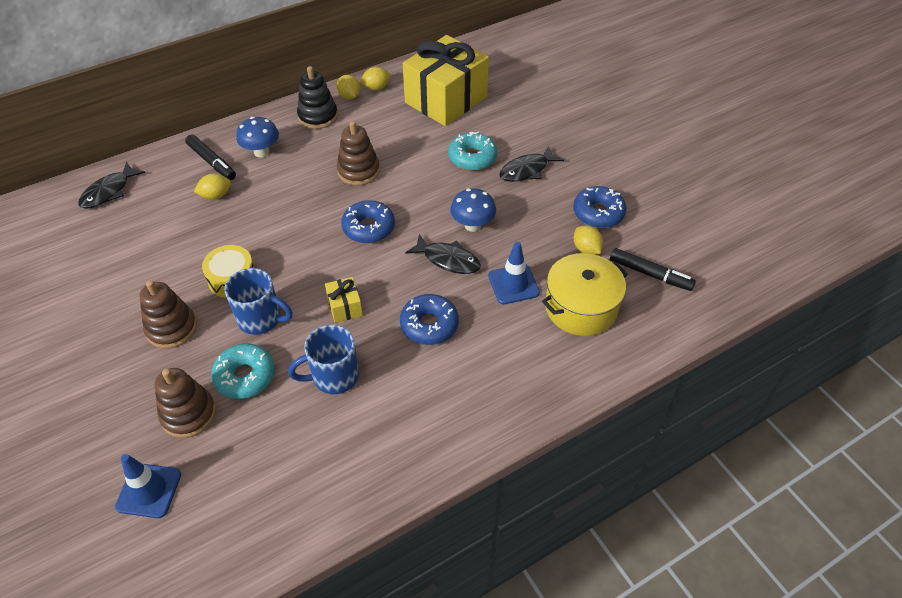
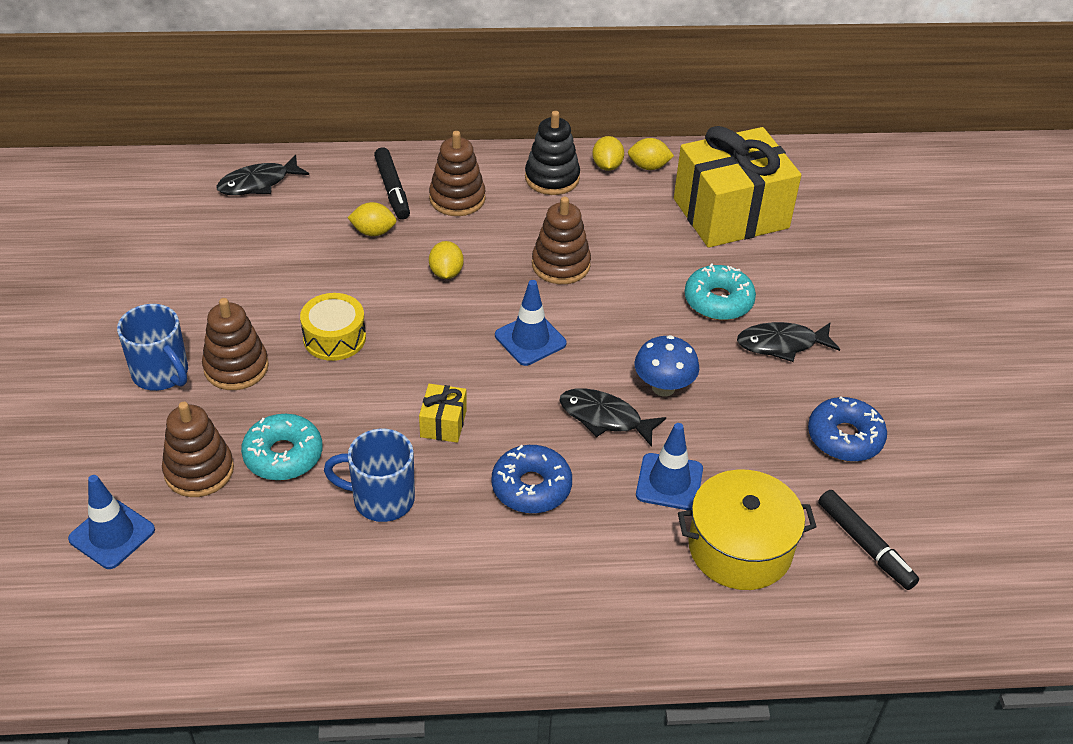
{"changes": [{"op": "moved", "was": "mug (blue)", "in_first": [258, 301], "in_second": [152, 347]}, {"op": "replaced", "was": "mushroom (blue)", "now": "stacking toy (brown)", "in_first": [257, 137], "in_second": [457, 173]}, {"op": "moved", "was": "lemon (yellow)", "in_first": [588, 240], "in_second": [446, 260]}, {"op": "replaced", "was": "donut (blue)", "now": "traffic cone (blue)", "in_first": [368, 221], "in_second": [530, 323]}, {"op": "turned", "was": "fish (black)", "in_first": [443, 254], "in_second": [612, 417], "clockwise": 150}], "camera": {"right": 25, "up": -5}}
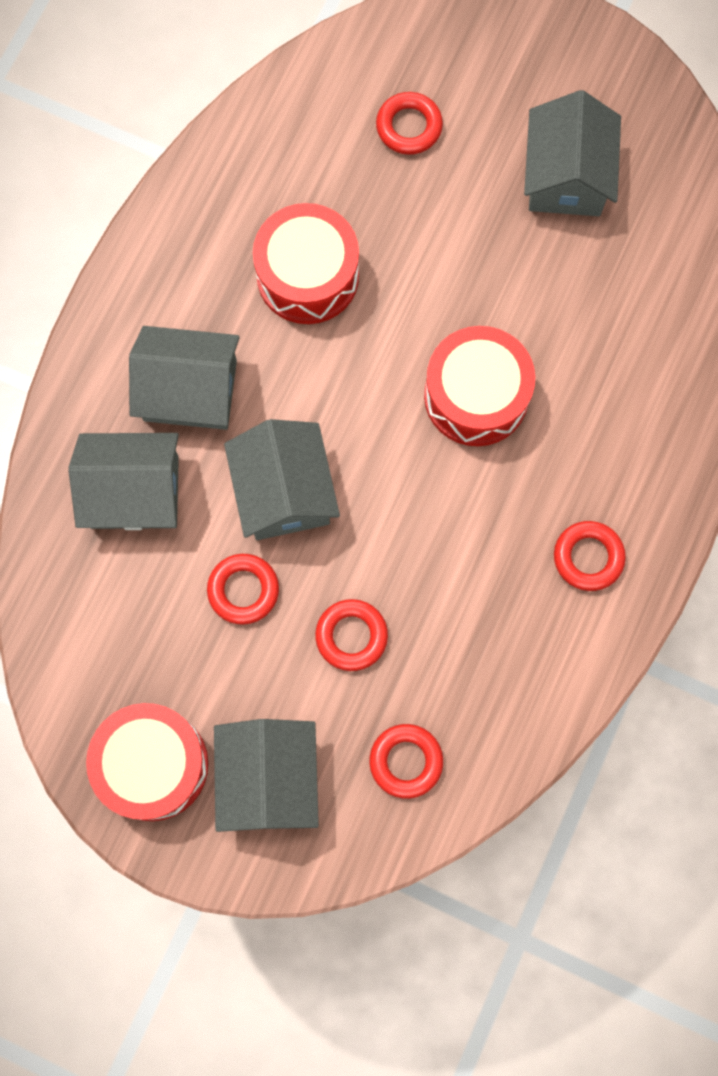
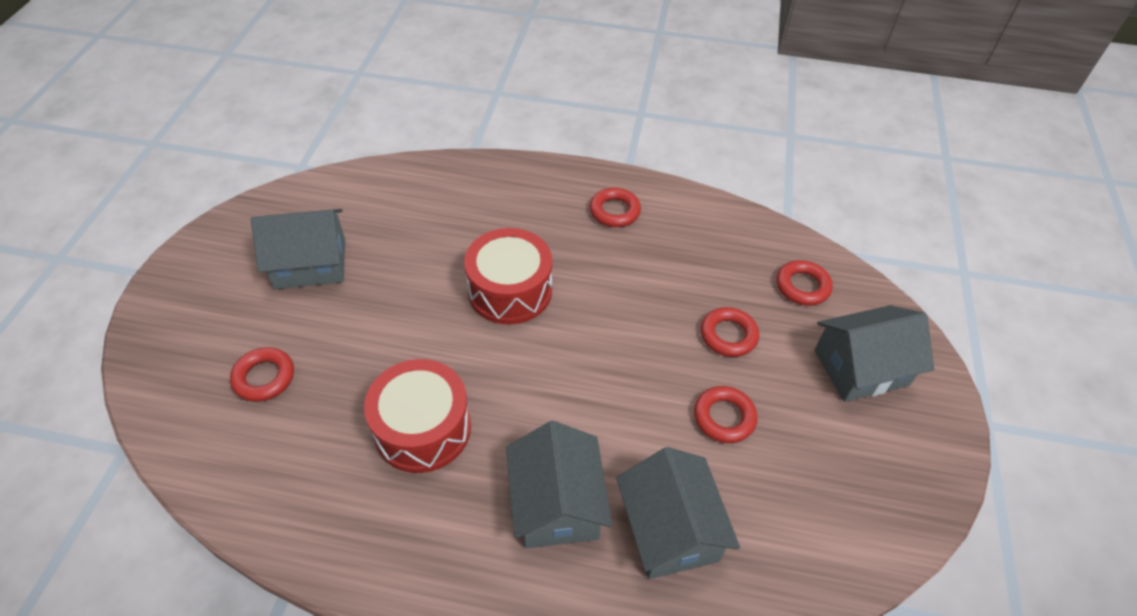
{"changes": [{"op": "removed", "was": "drum (red)", "in_first": [147, 762]}, {"op": "removed", "was": "house (grey)", "in_first": [282, 479]}], "camera": {"right": -105, "up": -25}}
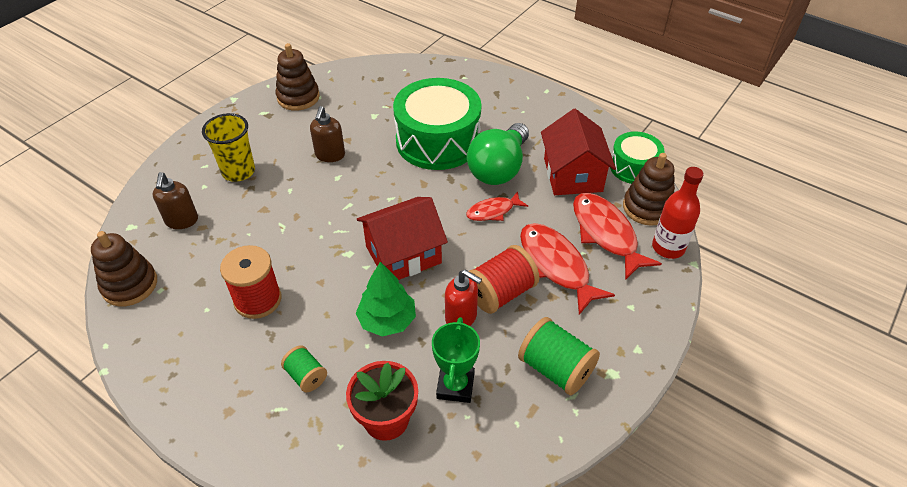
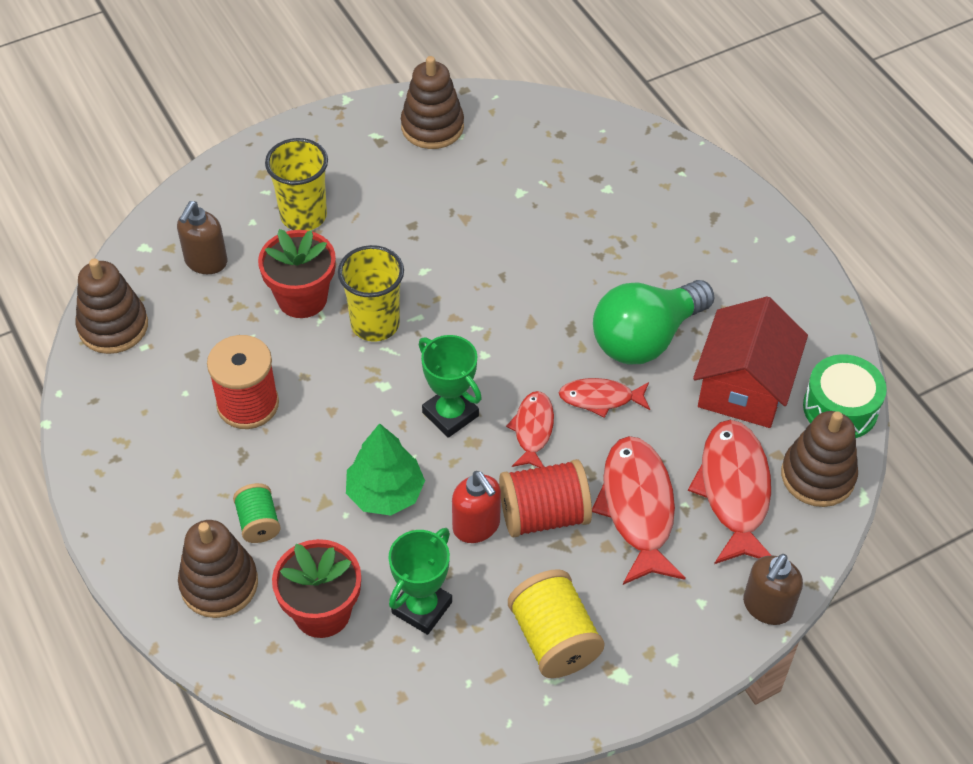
{"changes": [{"op": "added", "now": "stacking toy (brown)", "in_second": [218, 569]}, {"op": "added", "now": "flower pot (red)", "in_second": [297, 273]}, {"op": "added", "now": "cup (yellow)", "in_second": [371, 293]}, {"op": "replaced", "was": "house (red)", "now": "trophy (green)", "in_first": [402, 238], "in_second": [450, 386]}, {"op": "added", "now": "fish (red)", "in_second": [530, 429]}, {"op": "recoloured", "was": "spool (green)", "now": "spool (yellow)", "in_first": [559, 356], "in_second": [556, 623]}, {"op": "moved", "was": "soap dispenser (brown)", "in_first": [327, 134], "in_second": [773, 589]}, {"op": "removed", "was": "drum (green)", "in_first": [437, 124]}, {"op": "removed", "was": "bottle (red)", "in_first": [678, 213]}], "camera": {"right": 25, "up": 5}}
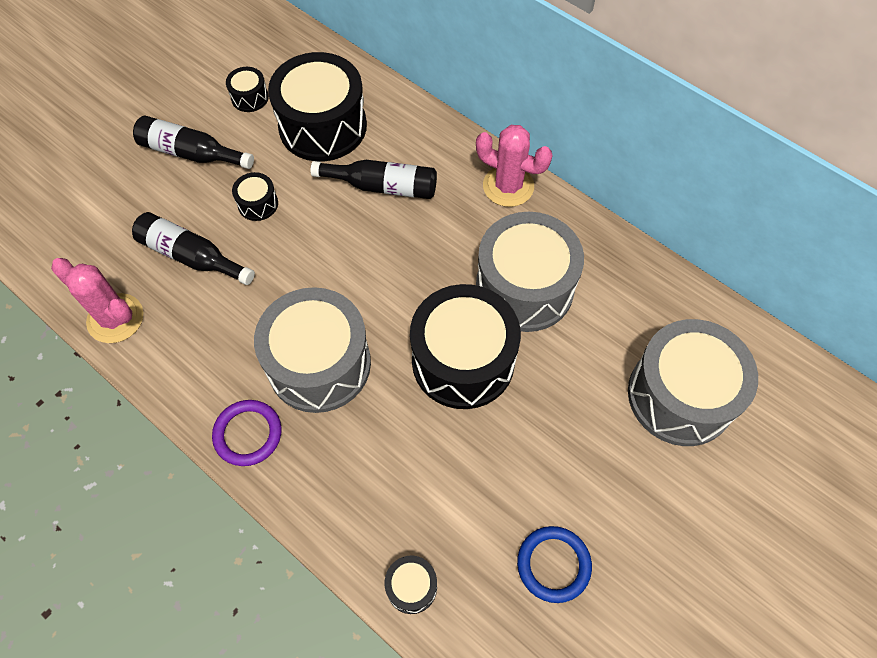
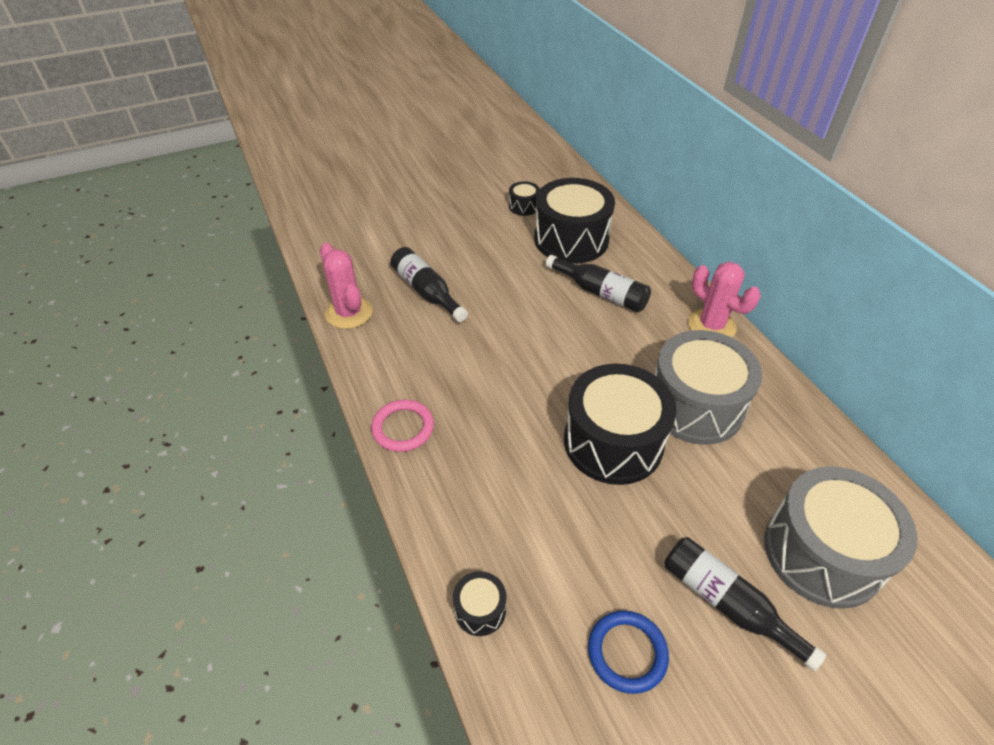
{"changes": [{"op": "recoloured", "was": "ring (purple)", "now": "ring (pink)", "in_first": [247, 433], "in_second": [402, 426]}, {"op": "moved", "was": "bottle (black)", "in_first": [193, 142], "in_second": [745, 604]}, {"op": "removed", "was": "drum (black)", "in_first": [255, 196]}, {"op": "removed", "was": "drum (grey)", "in_first": [312, 350]}], "camera": {"right": 25, "up": -15}}
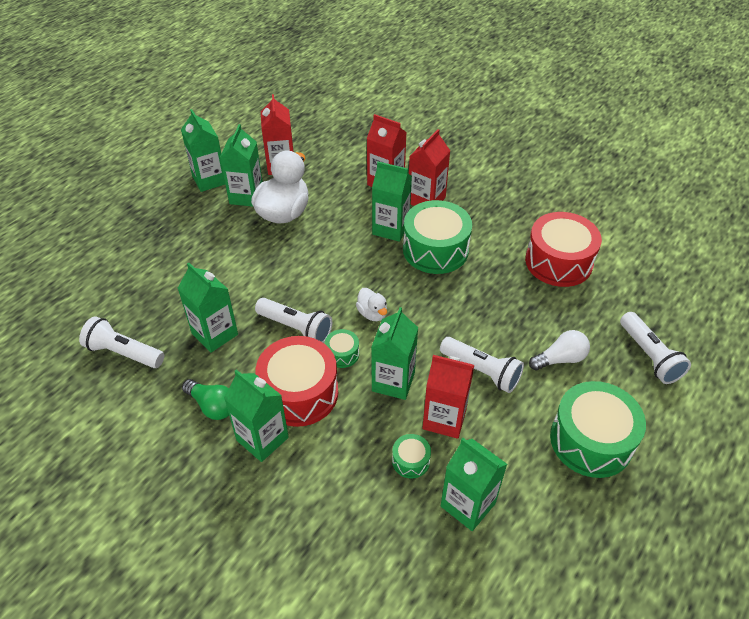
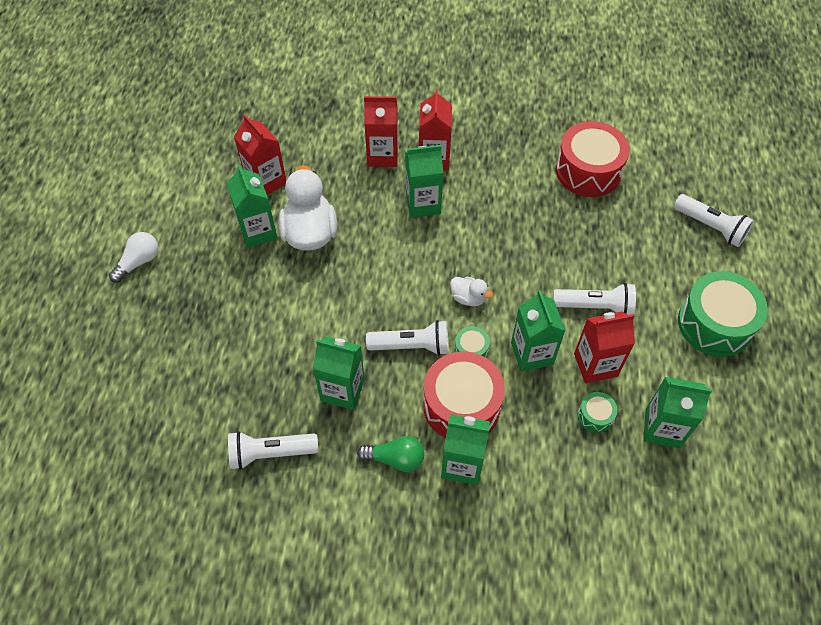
{"changes": [{"op": "moved", "was": "light bulb (white)", "in_first": [559, 350], "in_second": [133, 257]}, {"op": "removed", "was": "carton (green)", "in_first": [203, 150]}, {"op": "removed", "was": "drum (green)", "in_first": [437, 237]}], "camera": {"right": -30, "up": 10}}
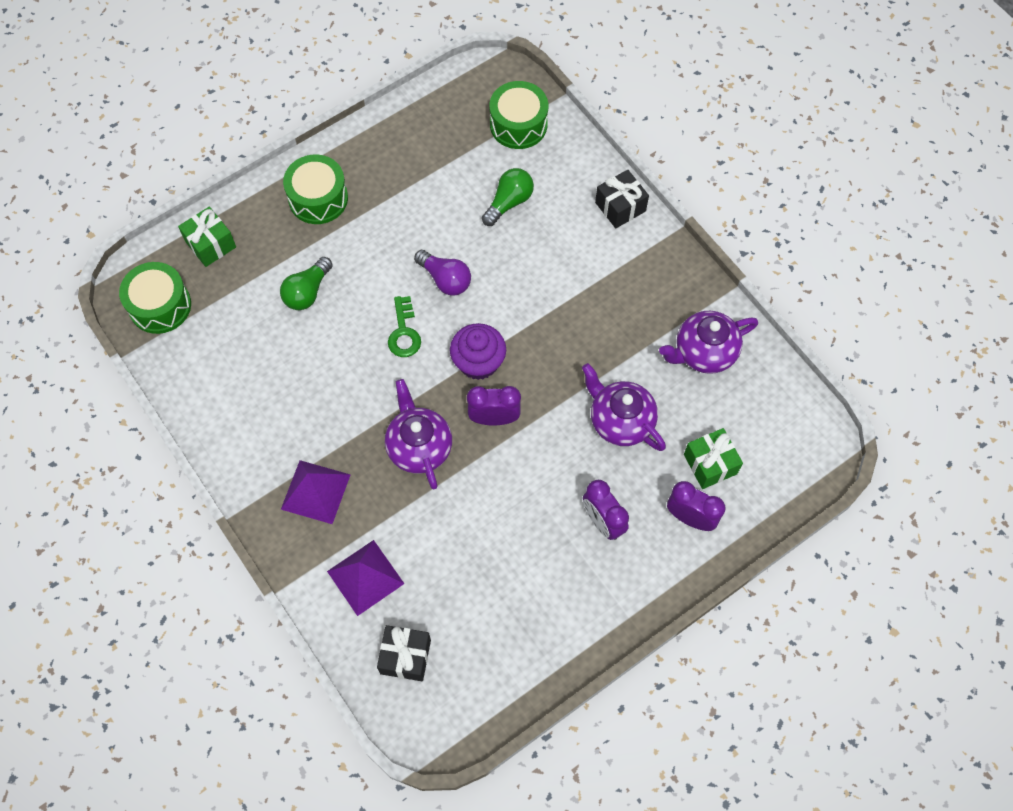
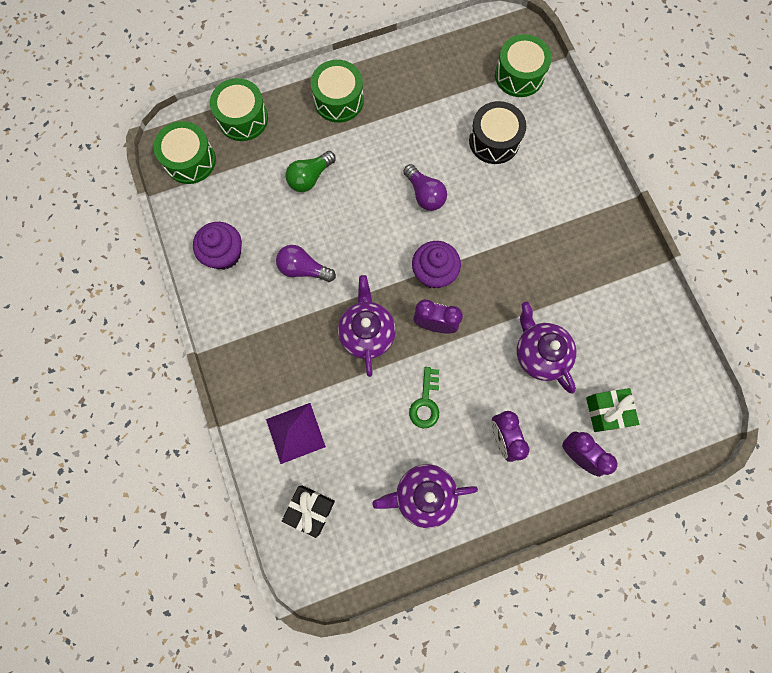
{"changes": [{"op": "added", "now": "cupcake (purple)", "in_second": [217, 246]}, {"op": "replaced", "was": "gift (green)", "now": "drum (green)", "in_first": [207, 237], "in_second": [239, 109]}, {"op": "added", "now": "light bulb (purple)", "in_second": [306, 263]}, {"op": "moved", "was": "teapot (purple)", "in_first": [708, 342], "in_second": [425, 496]}, {"op": "moved", "was": "key (green)", "in_first": [404, 326], "in_second": [424, 397]}, {"op": "replaced", "was": "light bulb (green)", "now": "drum (black)", "in_first": [508, 197], "in_second": [497, 132]}, {"op": "removed", "was": "pyramid (purple)", "in_first": [315, 492]}, {"op": "removed", "was": "gift (black)", "in_first": [622, 199]}], "camera": {"right": 15, "up": 10}}
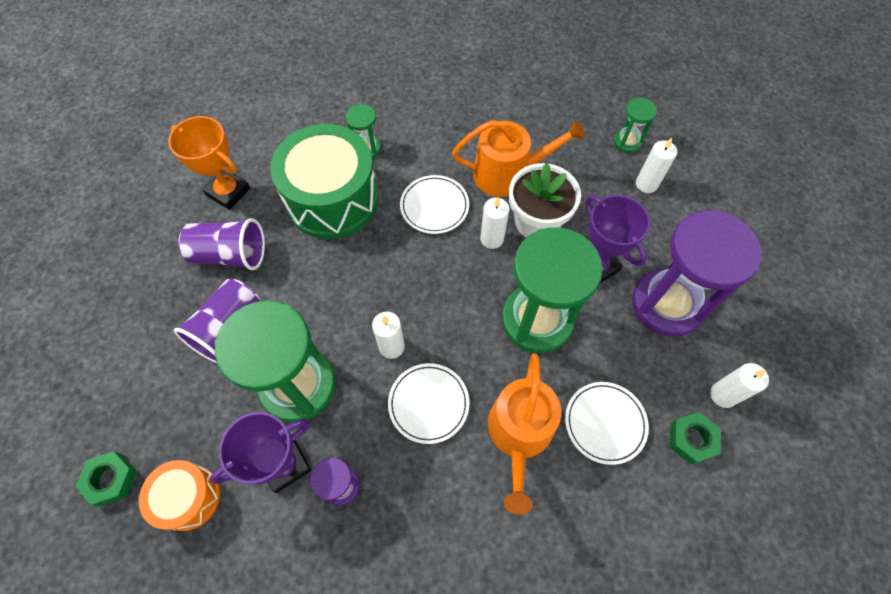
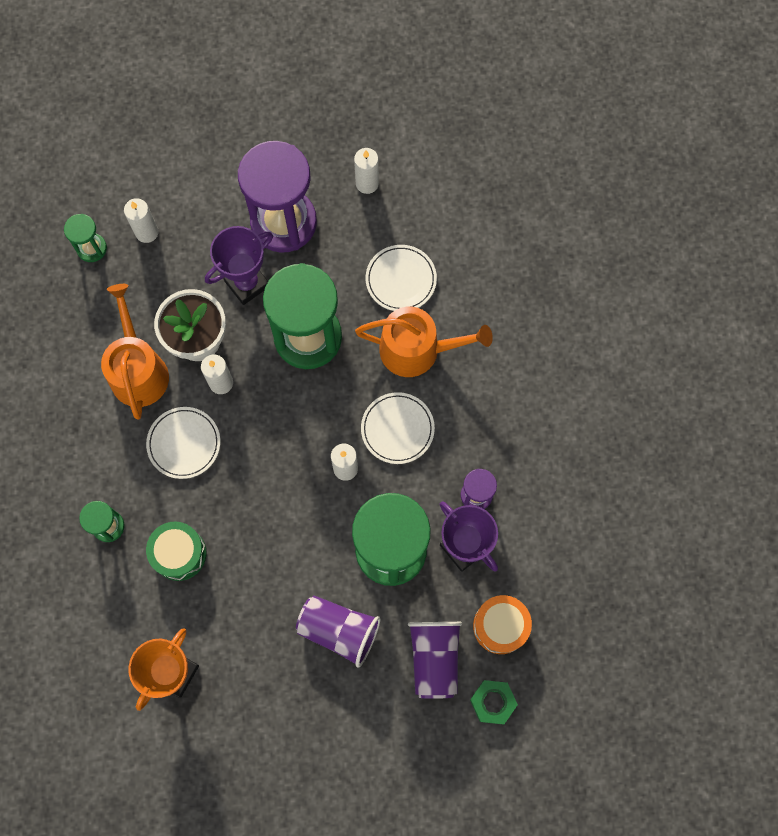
{"changes": [{"op": "resized", "was": "drum (green)", "in_first": [324, 181], "in_second": [176, 551], "ratio": 0.53}, {"op": "moved", "was": "cup (purple)", "in_first": [222, 244], "in_second": [435, 660]}, {"op": "removed", "was": "nut (green)", "in_first": [695, 438]}], "camera": {"right": -95, "up": 10}}
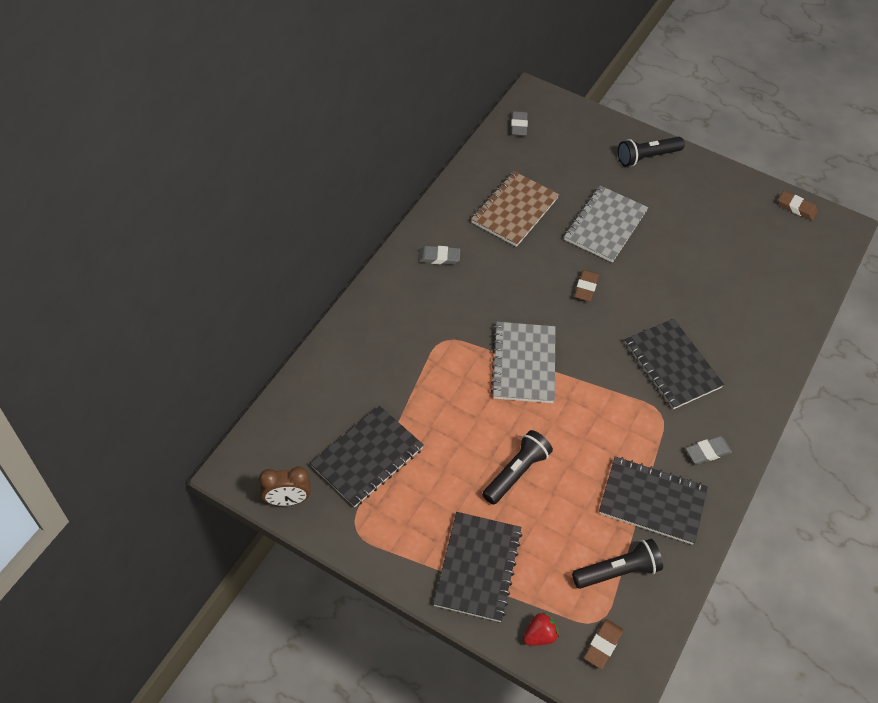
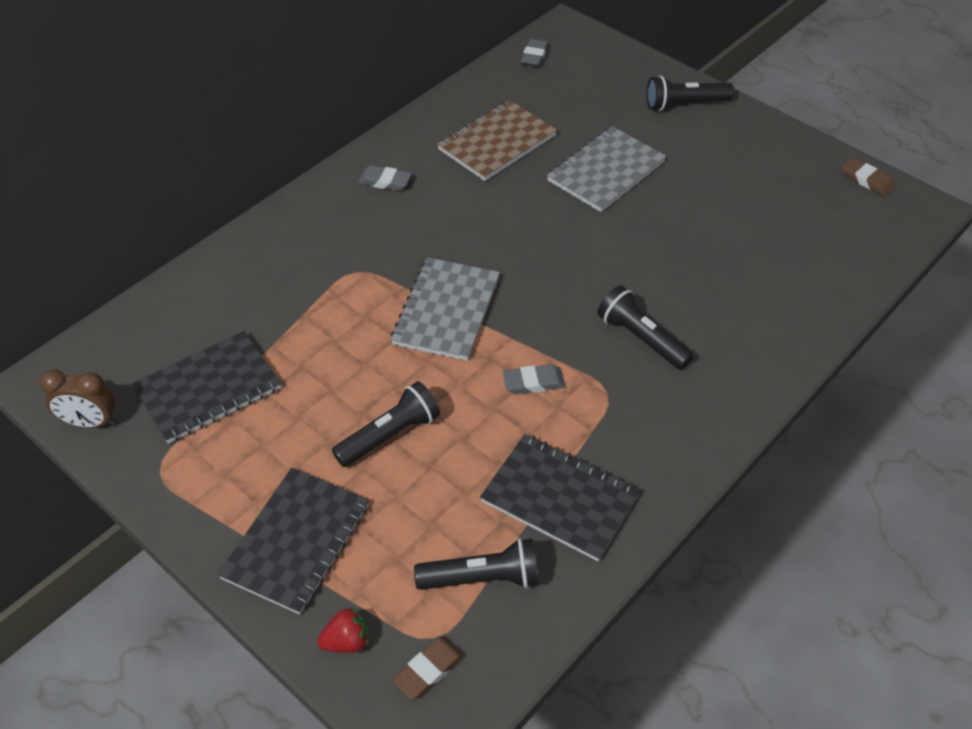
{"changes": [{"op": "moved", "was": "eraser (grey)", "in_first": [709, 450], "in_second": [534, 379]}, {"op": "replaced", "was": "notebook (black)", "now": "flashlight (black)", "in_first": [674, 364], "in_second": [645, 327]}, {"op": "removed", "was": "eraser (brown)", "in_first": [586, 285]}], "camera": {"right": 15, "up": -5}}
